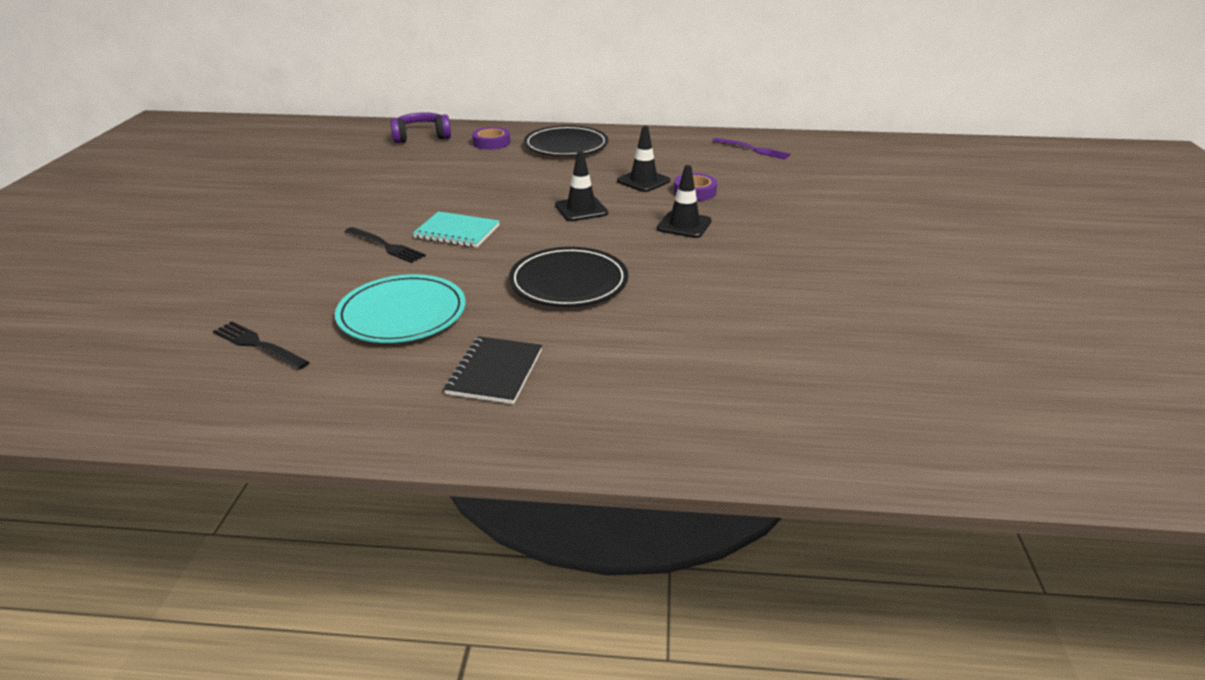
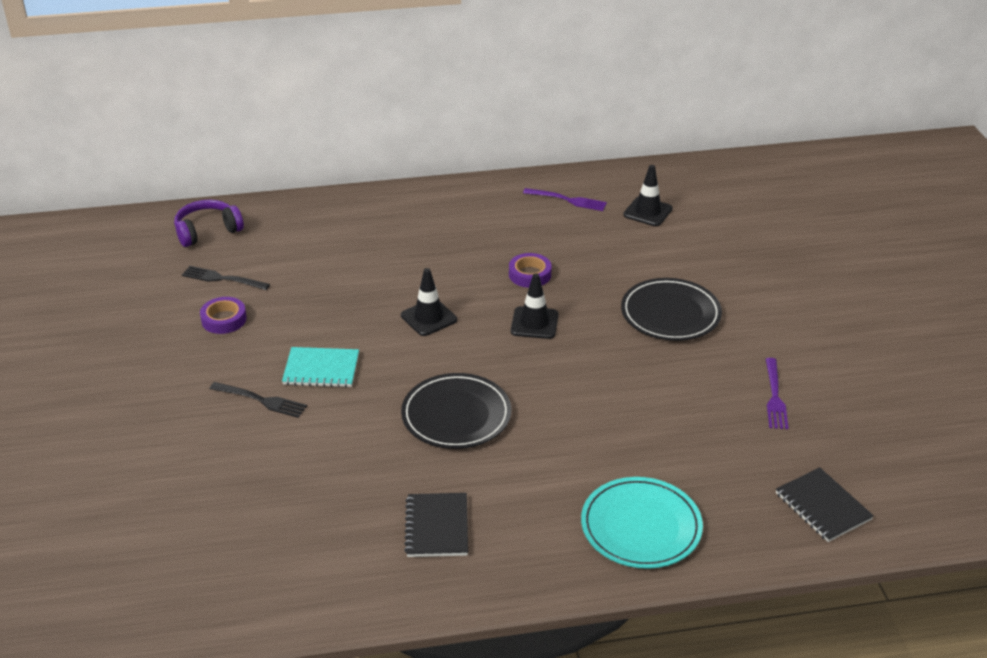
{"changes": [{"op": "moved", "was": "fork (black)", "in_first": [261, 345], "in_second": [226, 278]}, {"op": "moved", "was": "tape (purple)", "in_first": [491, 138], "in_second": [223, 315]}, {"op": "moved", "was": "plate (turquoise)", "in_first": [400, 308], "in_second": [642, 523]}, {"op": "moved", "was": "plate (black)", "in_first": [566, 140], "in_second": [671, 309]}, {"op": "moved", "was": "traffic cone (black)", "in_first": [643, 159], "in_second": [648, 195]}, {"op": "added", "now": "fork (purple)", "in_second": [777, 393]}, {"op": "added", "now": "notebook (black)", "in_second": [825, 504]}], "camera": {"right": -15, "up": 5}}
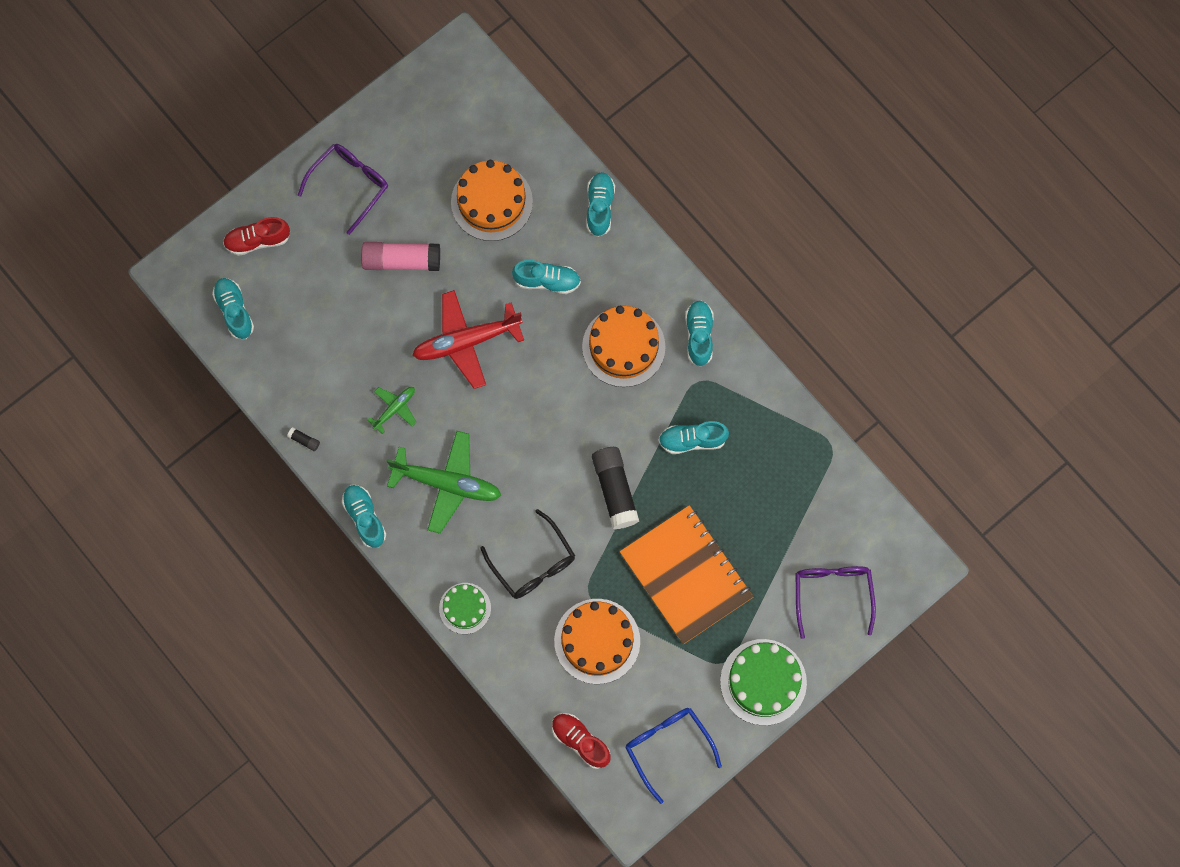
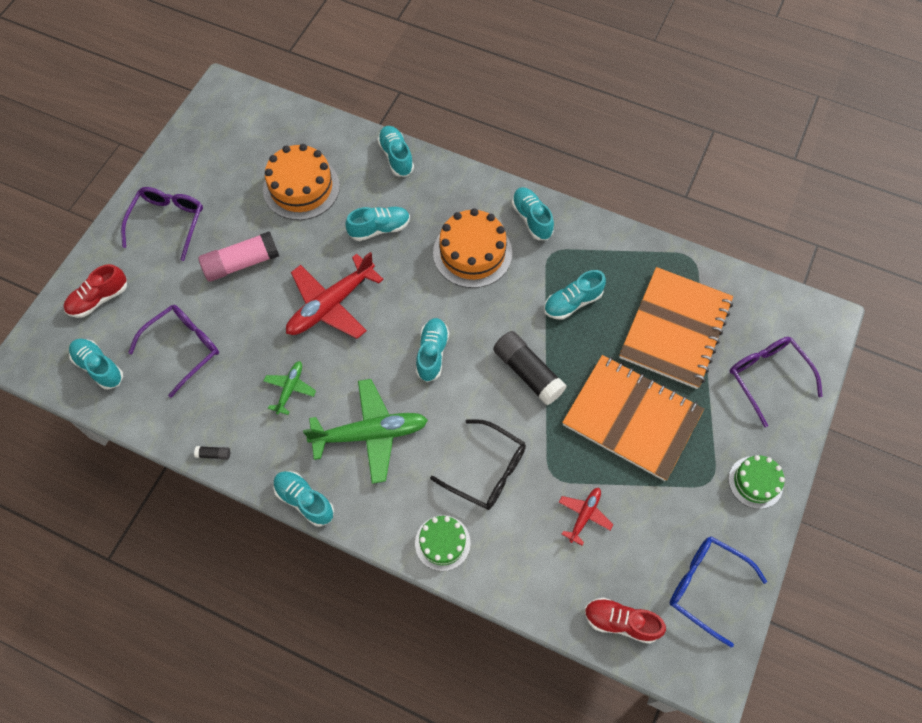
{"changes": [{"op": "added", "now": "glasses (purple)", "in_second": [173, 351]}, {"op": "added", "now": "shoe (turquoise)", "in_second": [432, 350]}, {"op": "replaced", "was": "cake (orange)", "now": "plane (red)", "in_first": [597, 641], "in_second": [586, 517]}, {"op": "added", "now": "notebook (orange)", "in_second": [676, 328]}, {"op": "resized", "was": "cake (green)", "in_first": [763, 682], "in_second": [757, 482], "ratio": 0.61}], "camera": {"right": -25, "up": -10}}
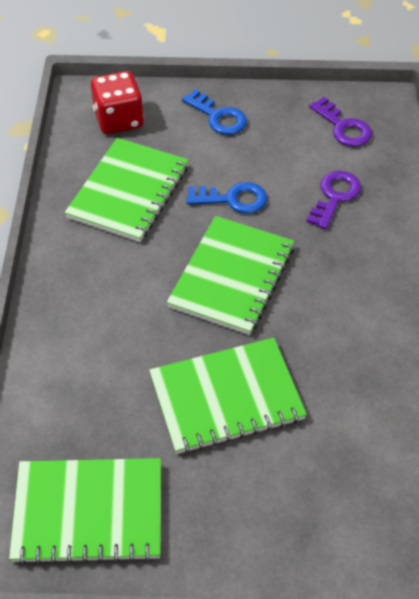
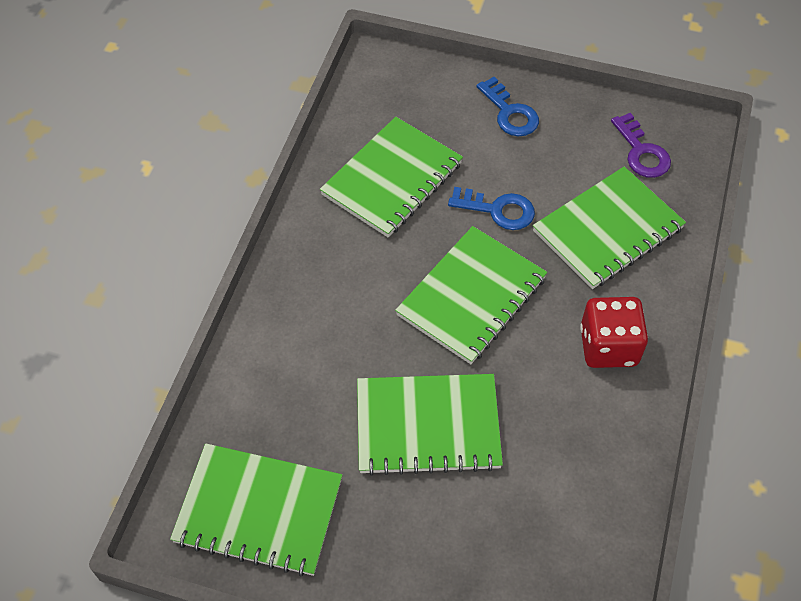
{"changes": [{"op": "replaced", "was": "key (purple)", "now": "notebook (green)", "in_first": [333, 200], "in_second": [609, 228]}, {"op": "moved", "was": "dice (red)", "in_first": [117, 102], "in_second": [614, 332]}], "camera": {"right": 15, "up": 5}}
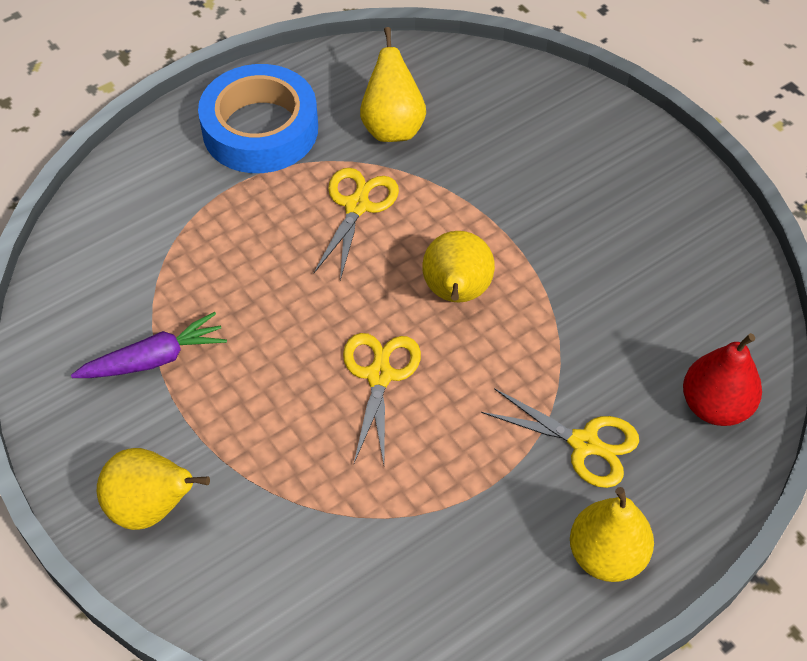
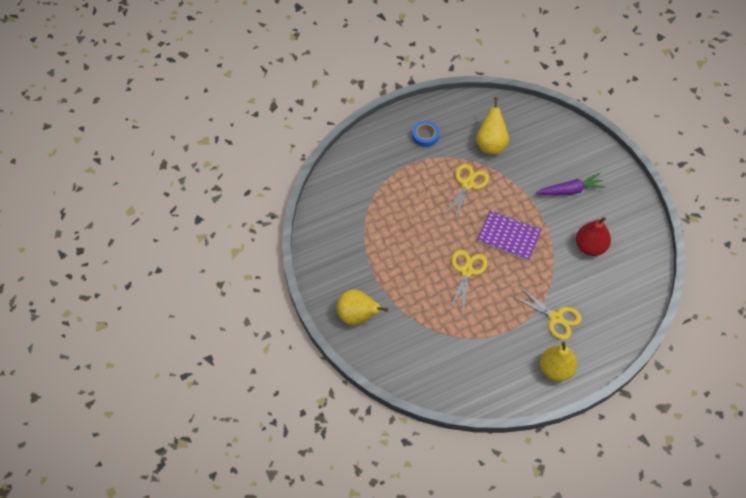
{"changes": [{"op": "resized", "was": "tape (blue)", "in_first": [258, 118], "in_second": [425, 134], "ratio": 0.46}, {"op": "replaced", "was": "pear (yellow)", "now": "notebook (purple)", "in_first": [458, 267], "in_second": [509, 235]}, {"op": "moved", "was": "carrot (purple)", "in_first": [149, 345], "in_second": [570, 184]}, {"op": "moved", "was": "pear (red)", "in_first": [722, 379], "in_second": [593, 236]}], "camera": {"right": 10, "up": 5}}
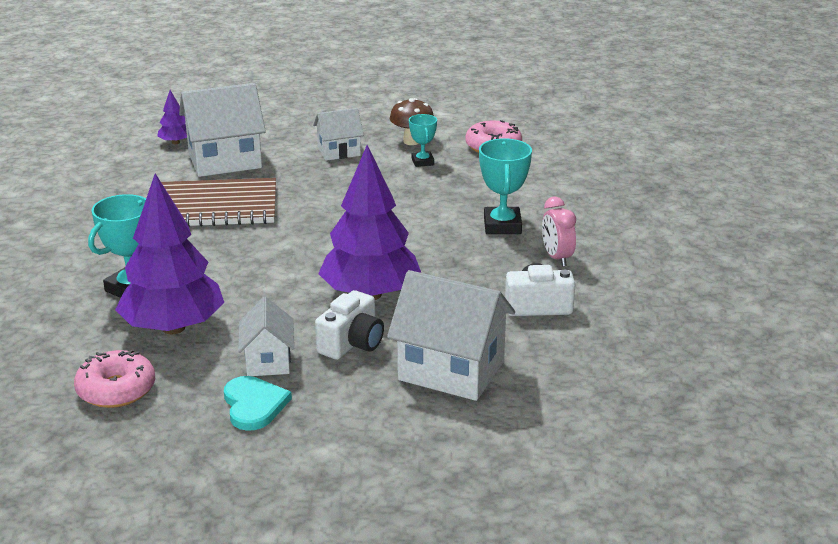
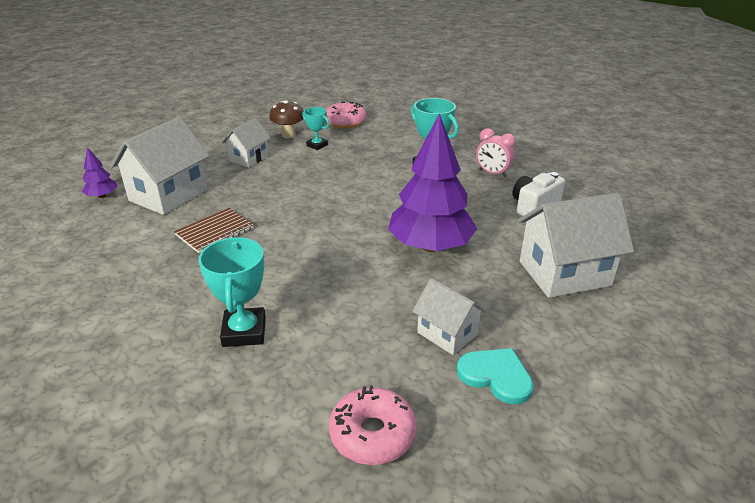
{"changes": [{"op": "resized", "was": "notebook (brown)", "in_first": [218, 202], "in_second": [214, 230], "ratio": 0.58}, {"op": "removed", "was": "tree (purple)", "in_first": [169, 253]}, {"op": "removed", "was": "camera (white)", "in_first": [349, 325]}], "camera": {"right": -40, "up": 5}}
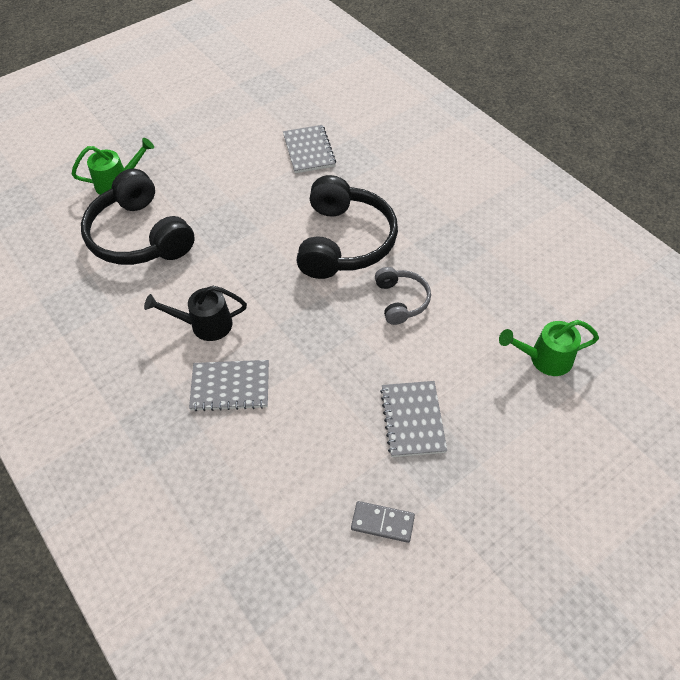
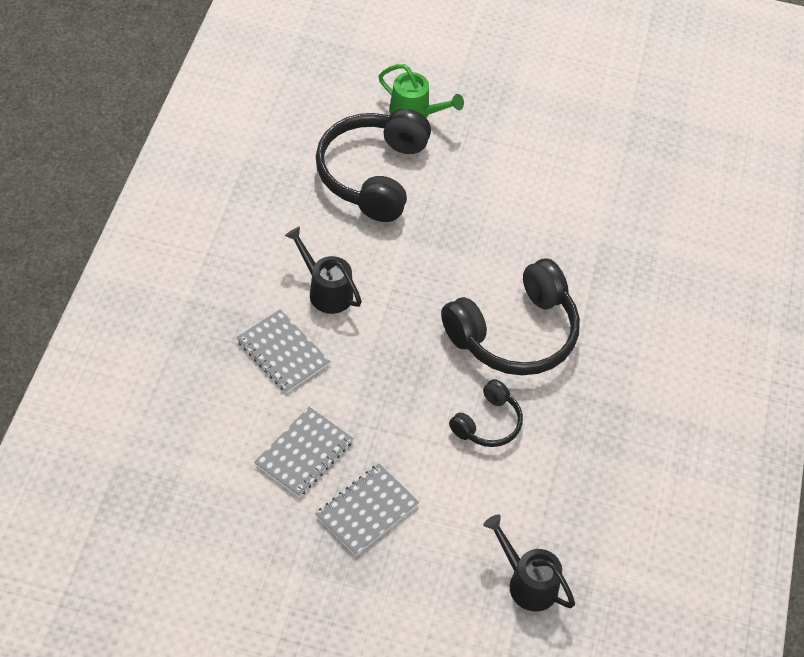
{"changes": [{"op": "moved", "was": "notebook (grey)", "in_first": [309, 149], "in_second": [303, 452]}, {"op": "recoloured", "was": "headphones (grey)", "now": "headphones (black)", "in_first": [403, 296], "in_second": [486, 413]}, {"op": "recoloured", "was": "watering can (green)", "now": "watering can (black)", "in_first": [549, 348], "in_second": [529, 562]}, {"op": "removed", "was": "domino (grey)", "in_first": [383, 522]}], "camera": {"right": 45, "up": 0}}
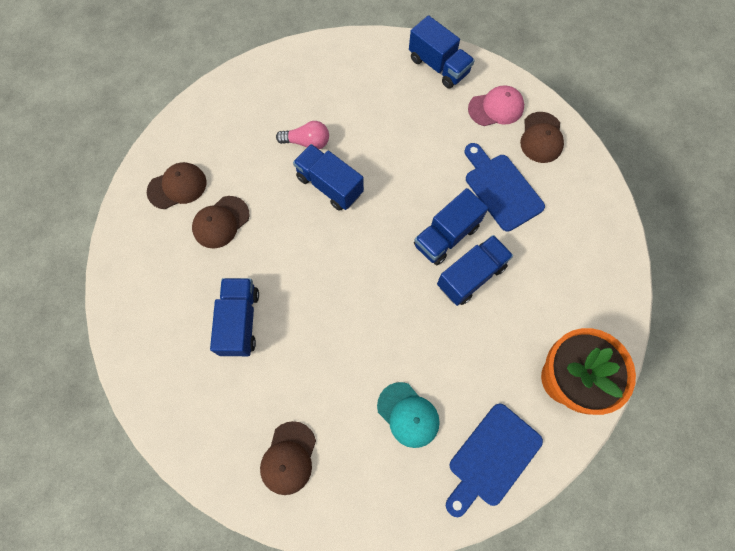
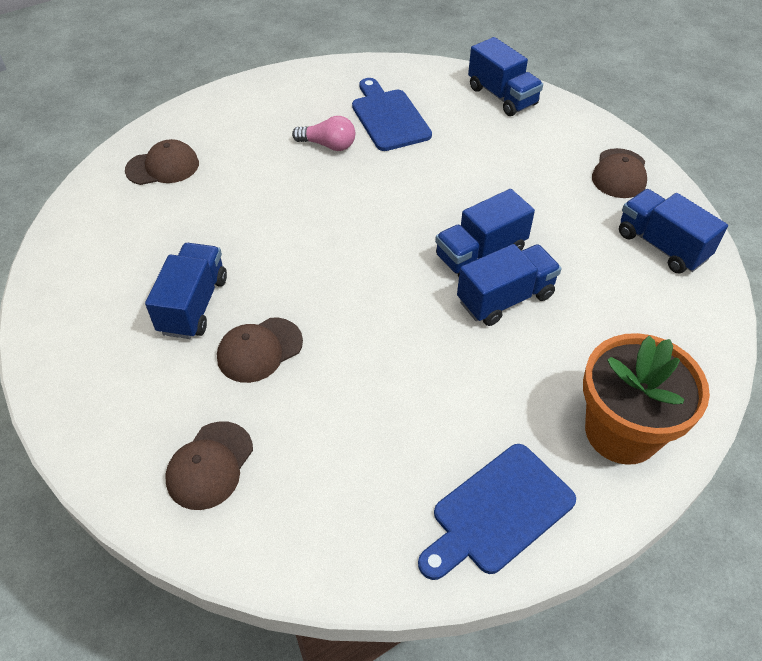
{"changes": [{"op": "moved", "was": "cap (brown)", "in_first": [221, 222], "in_second": [260, 350]}, {"op": "moved", "was": "cutting board (blue)", "in_first": [505, 187], "in_second": [392, 114]}, {"op": "moved", "was": "truck (blue)", "in_first": [328, 177], "in_second": [673, 231]}, {"op": "removed", "was": "cap (turquoise)", "in_first": [408, 415]}, {"op": "removed", "was": "cap (pink)", "in_first": [496, 105]}], "camera": {"right": 10, "up": -20}}
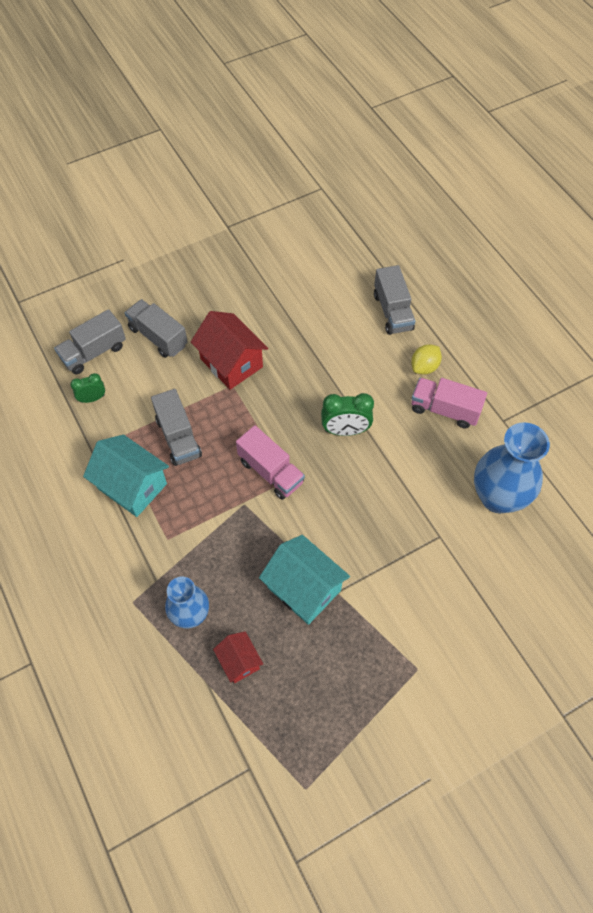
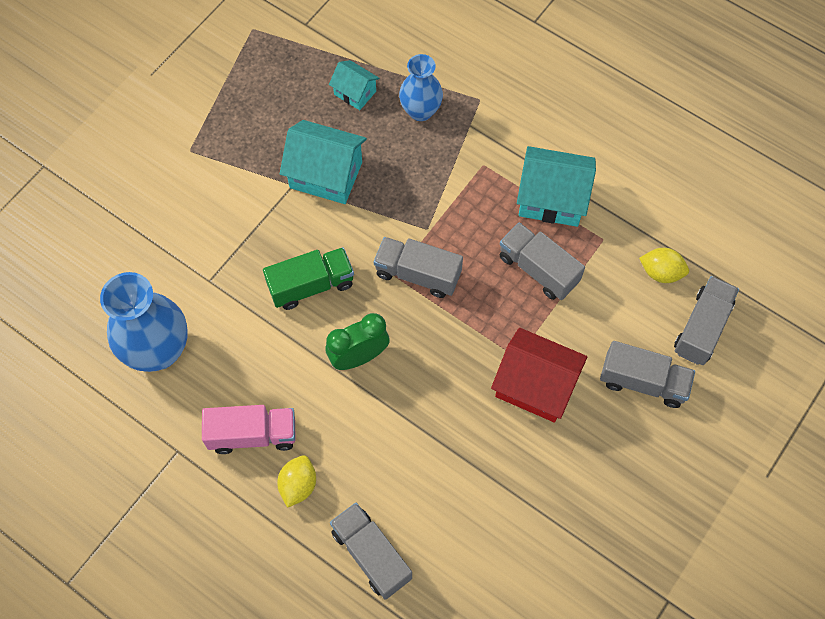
{"changes": [{"op": "added", "now": "truck (green)", "in_second": [308, 278]}, {"op": "recoloured", "was": "house (red)", "now": "house (turquoise)", "in_first": [238, 657], "in_second": [354, 85]}, {"op": "recoloured", "was": "truck (pink)", "now": "truck (grey)", "in_first": [270, 462], "in_second": [418, 267]}, {"op": "replaced", "was": "clock (green)", "now": "lemon (yellow)", "in_first": [87, 388], "in_second": [664, 265]}], "camera": {"right": 155, "up": 5}}
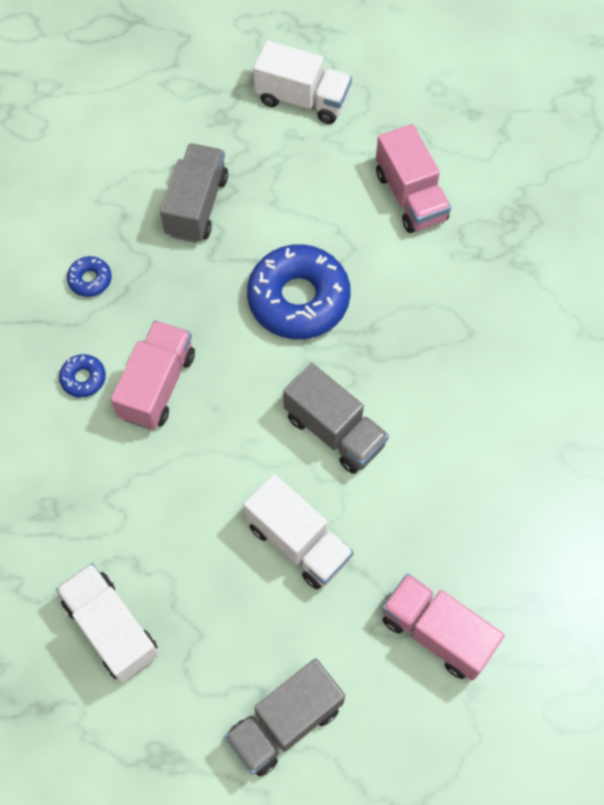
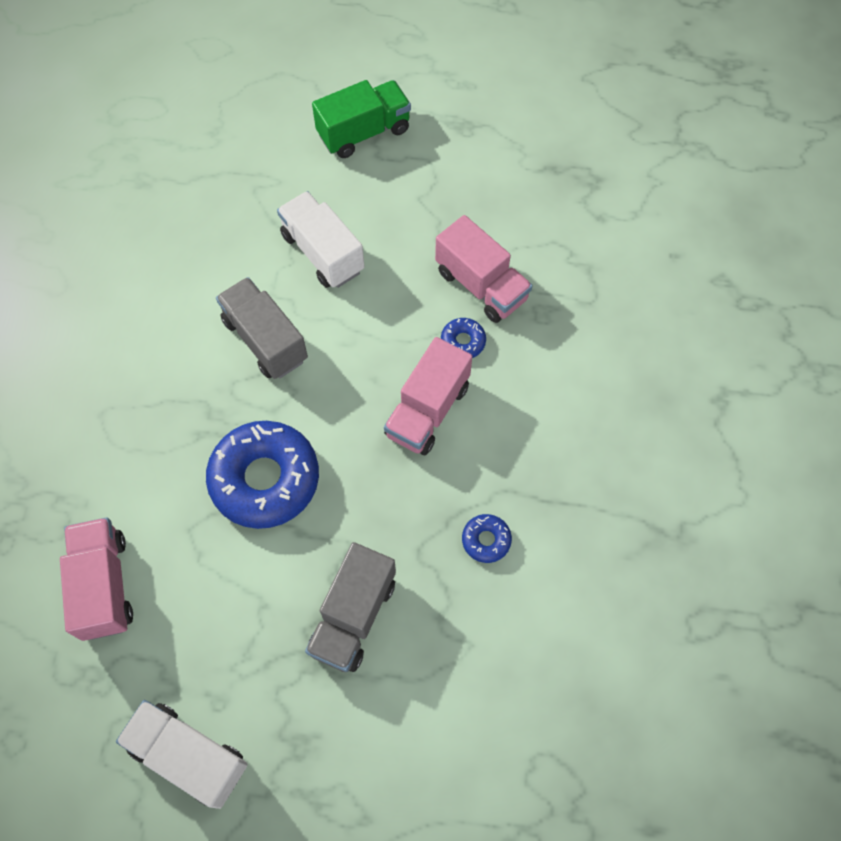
{"changes": [{"op": "recoloured", "was": "truck (grey)", "now": "truck (green)", "in_first": [284, 718], "in_second": [361, 119]}, {"op": "moved", "was": "truck (pink)", "in_first": [443, 627], "in_second": [484, 269]}, {"op": "moved", "was": "donut (blue)", "in_first": [82, 376], "in_second": [463, 338]}, {"op": "removed", "was": "truck (white)", "in_first": [107, 623]}], "camera": {"right": -170, "up": 0}}
